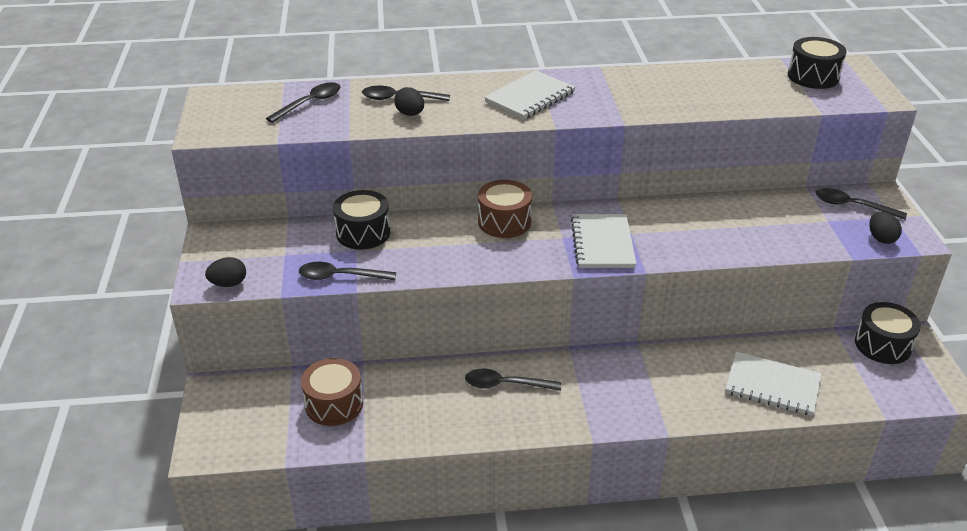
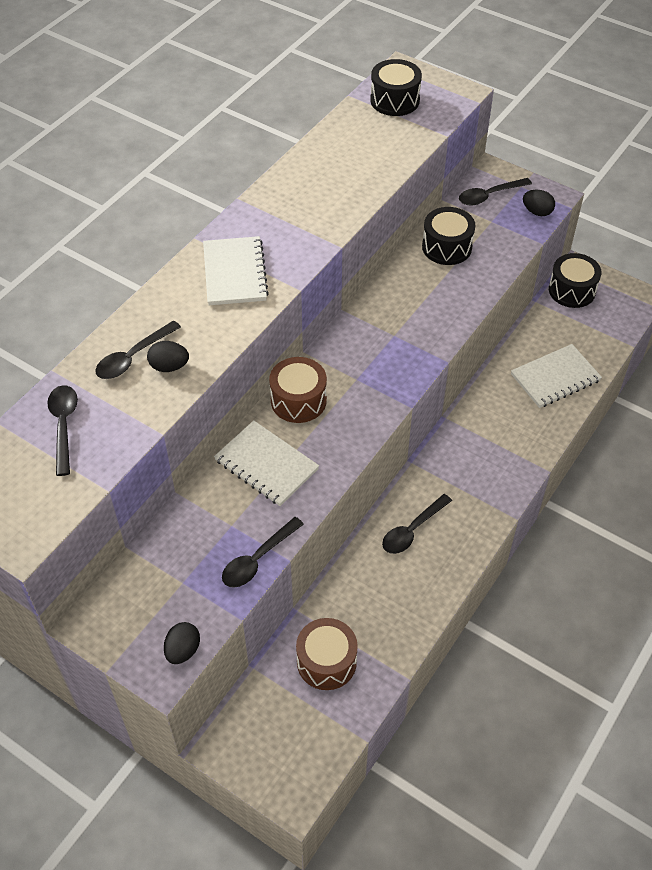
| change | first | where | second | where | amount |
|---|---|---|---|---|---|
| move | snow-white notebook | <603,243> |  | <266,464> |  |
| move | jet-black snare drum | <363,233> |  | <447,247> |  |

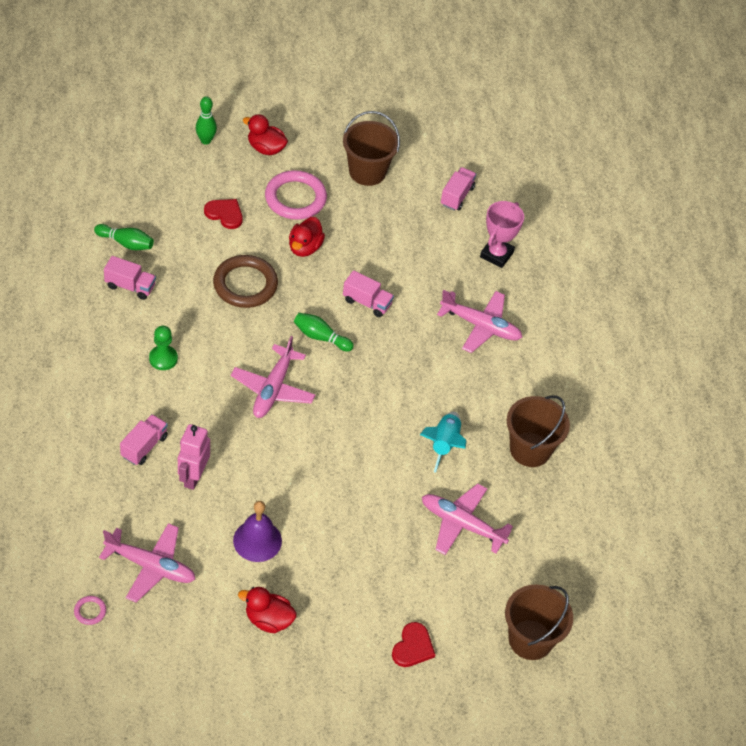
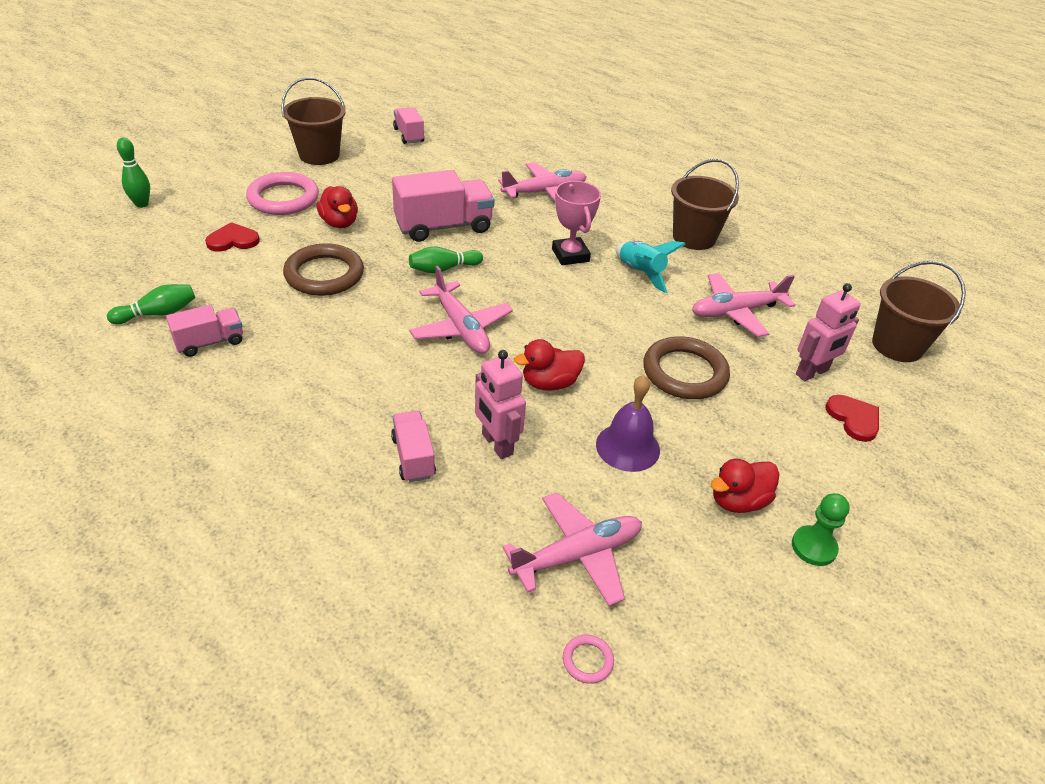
| change | first | where | second | where | amount |
|---|---|---|---|---|---|
| resize | pink truck | <367,302> |  | <443,227> | x1.75 |
| move | scarlet toy duck | <266,148> |  | <549,383> |  |
| move | pink award cup | <496,255> |  | <570,255> |  |
| insert |  |  | brown torus | <684,372> |  |
| move | leaf-green game pawn | <163,358> |  | <813,547> |  |
| insert |  |  | pink robot figure | <812,373> |  |

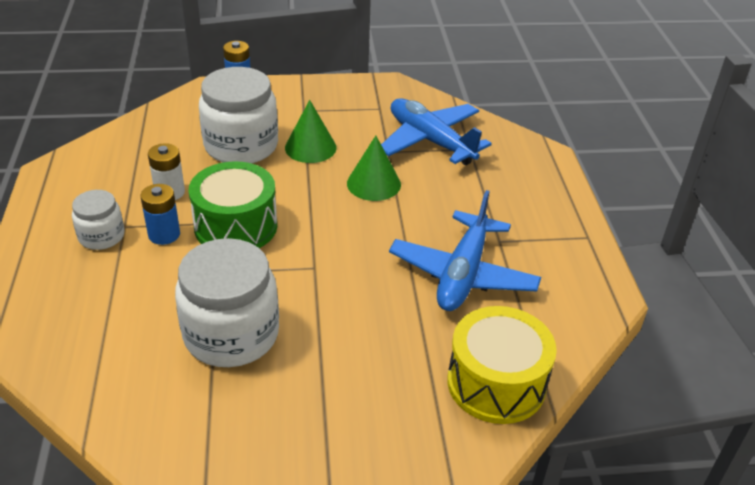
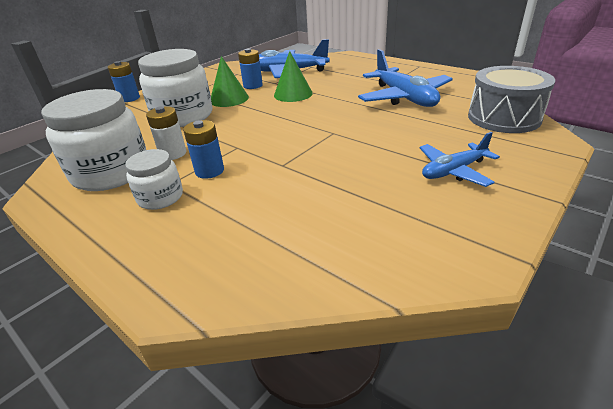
| change | first | where | second | where | amount |
|---|---|---|---|---|---|
| move | snow-white jam jar | <231,334> |  | <111,172> |  |
| insert |  |  | royal blue power cell | <253,85> |  |
| insert |  |  | royal blue toy plane | <453,171> |  |
| recolor | yellow snare drum | <496,383> | grey snare drum | <503,118> |  |
| delete | leaf-green snare drum | <236,226> |  |  |  |

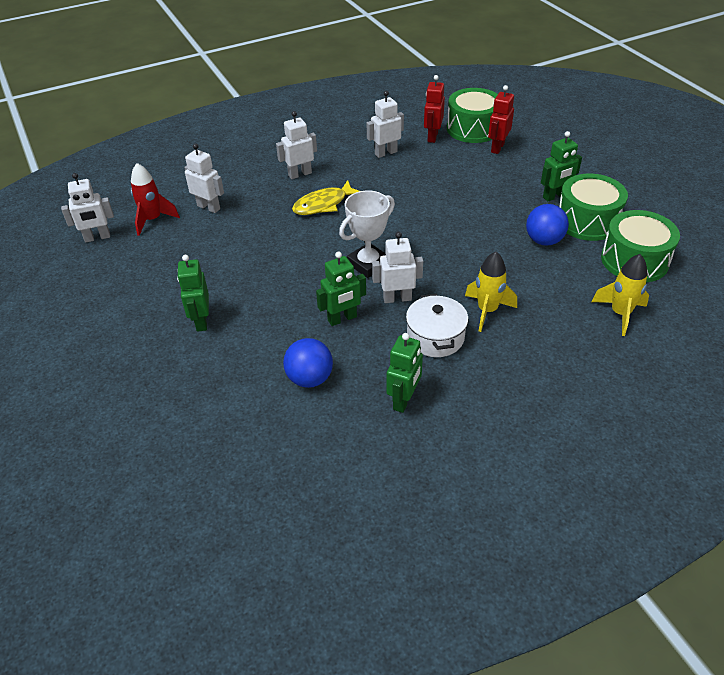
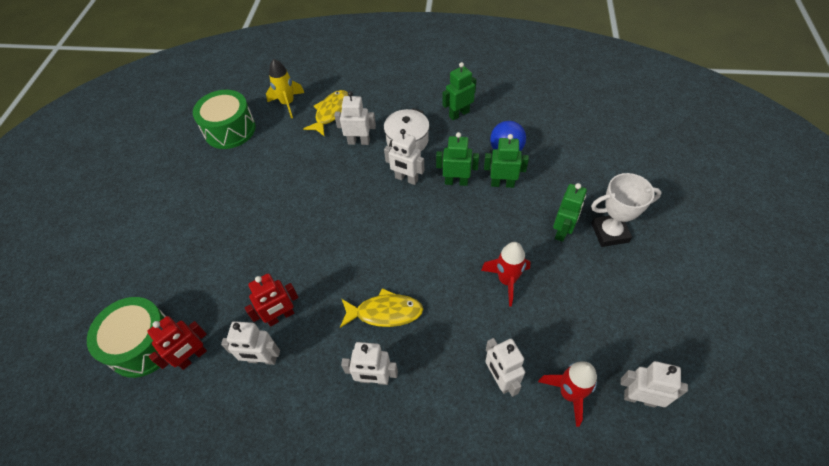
| change | first | where | second | where | amount |
|---|---|---|---|---|---|
| move | scarlet robot figure | <497,148> |  | <281,316> |  |
| insert |  |  | yellow fish figure | <331,112> |  |
| replace | yellow toy rocket | <487,311> | snow-white robot figure | <359,142> |  |
| insert |  |  | scarlet toy rocket | <507,280> |  |
| move | leaf-green robot figure | <554,196> |  | <502,184> |  |
| move | snow-white award cup | <368,264> |  | <609,233> |  |
| delete | royal blue ball | <543,241> |  |  |  |
| delete | leaf-green snare drum | <587,221> |  |  |  |

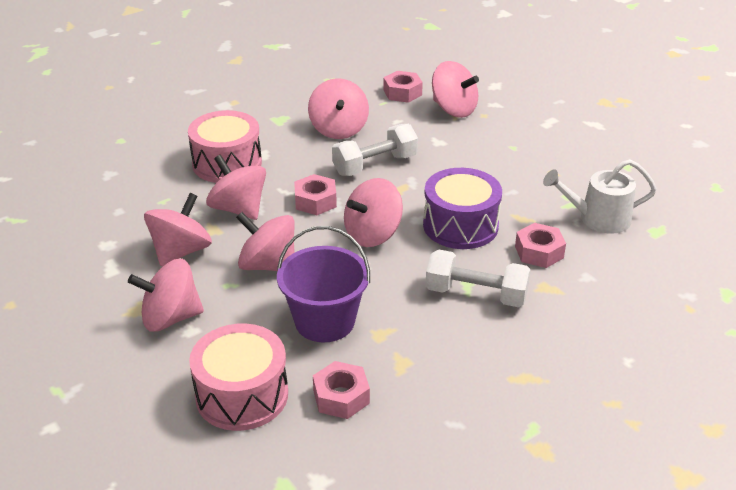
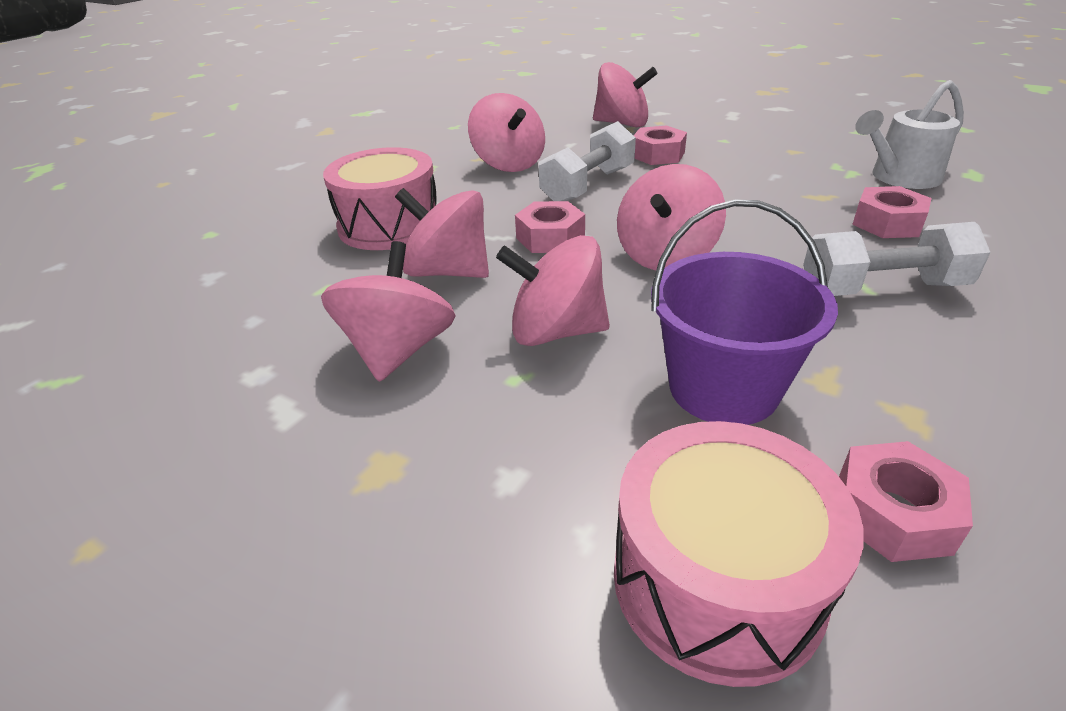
| change | first | where | second | where | amount |
|---|---|---|---|---|---|
| move | pink nut | <402,92> |  | <658,154> |  |
| delete | pink whirligig | <170,318> |  |  |  |
| delete | purple snare drum | <460,225> |  |  |  |

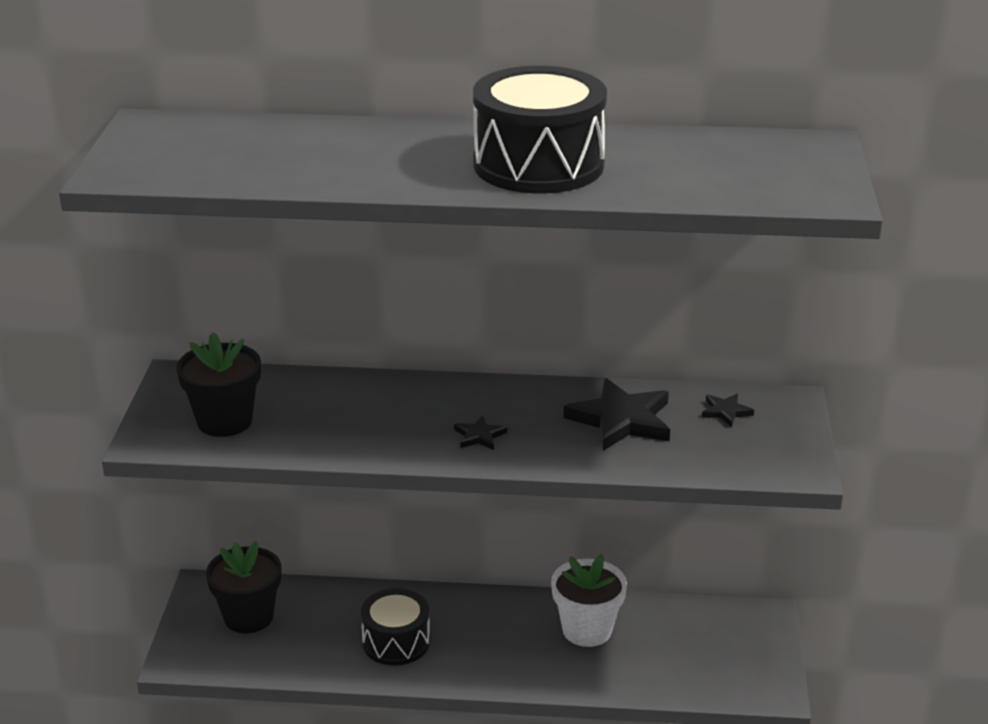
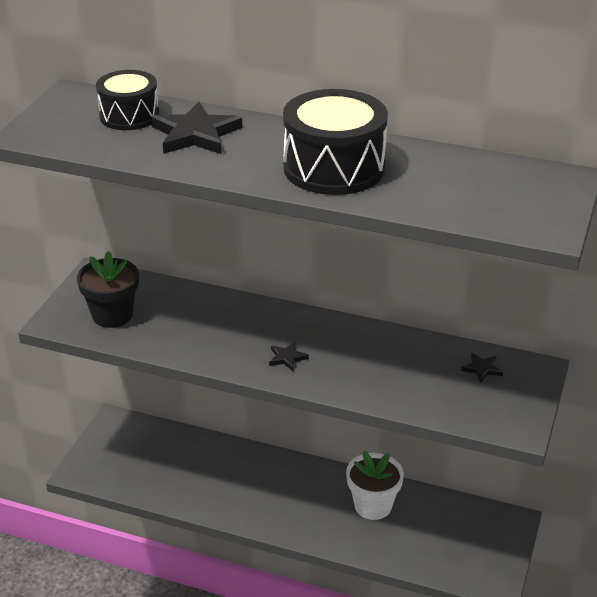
| change | first | where | second | where | amount |
|---|---|---|---|---|---|
| move | jet-black snare drum | <396,642> |  | <129,116> |  |
| move | jet-black star | <621,420> |  | <196,134> |  |
| delete | jet-black plant pot | <248,617> |  |  |  |

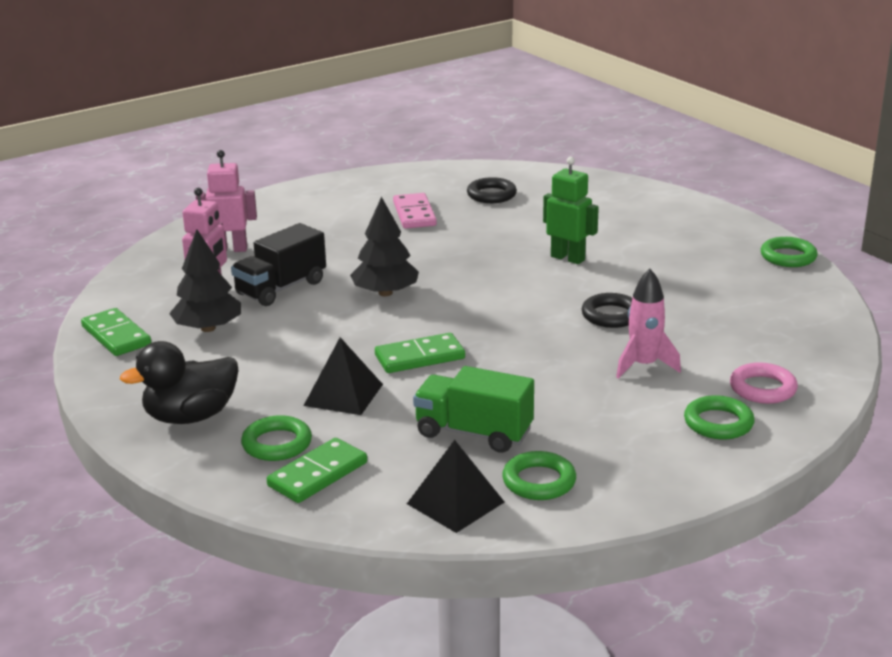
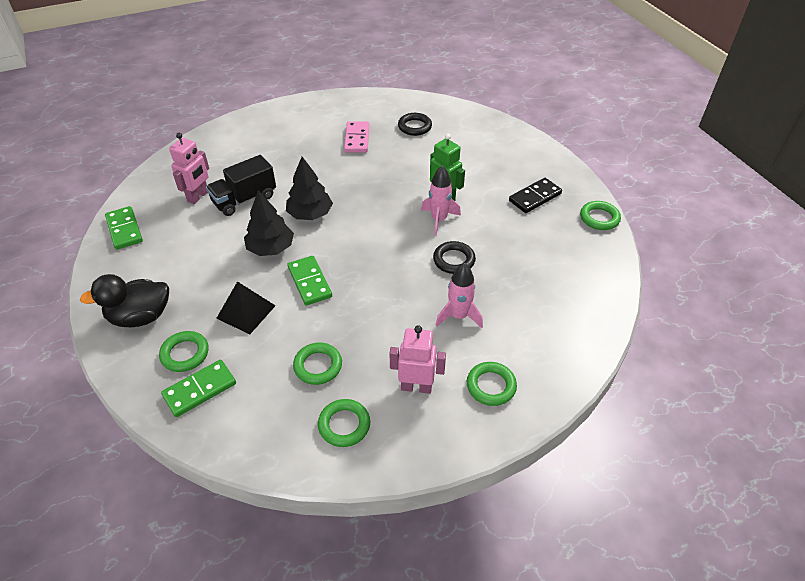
| change | first | where | second | where | amount |
|---|---|---|---|---|---|
| move | jet-black tree | <208,328> |  | <271,248> |  |
| rotate | leaf-green domino | <420,357> |  | <309,282> | 75 degrees clockwise |
| replace | leaf-green truck | <474,433> | leaf-green torus | <318,366> |  |
| move | pink robot figure | <230,249> |  | <416,387> |  |
| insert |  |  | pink toy rocket | <439,219> |  |
| insert |  |  | jet-black domino | <535,197> |  |
| delete | jet-black pyramid shape | <455,502> |  |  |  |
| delete | pink torus | <762,388> |  |  |  |

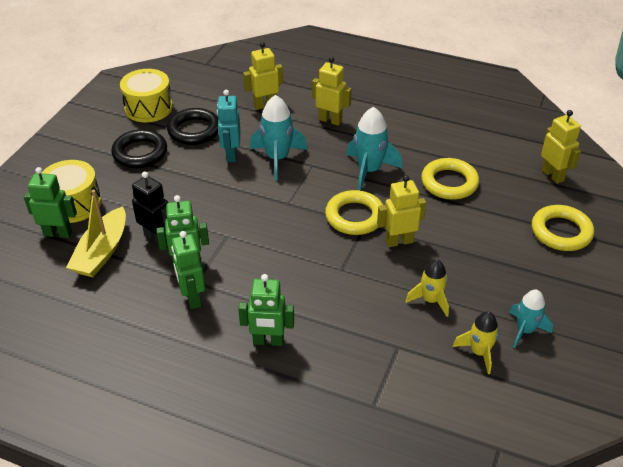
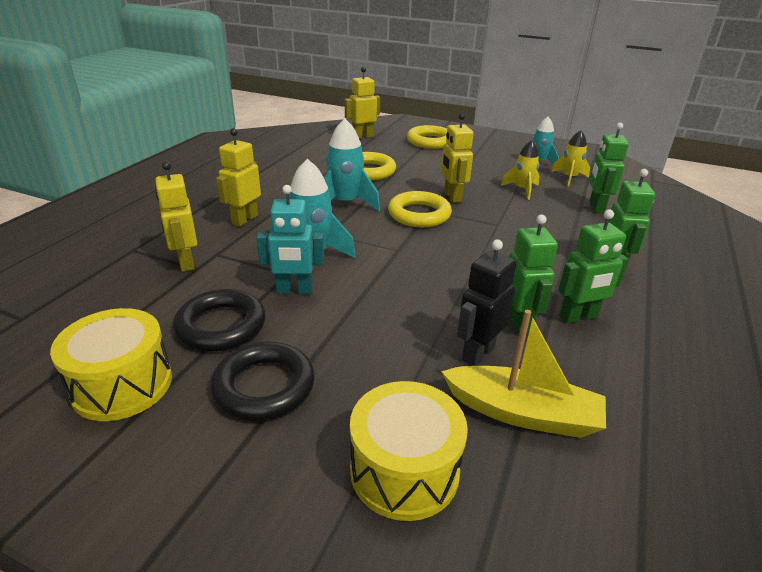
| change | first | where | second | where | amount |
|---|---|---|---|---|---|
| move | leaf-green robot figure | <58,233> |  | <596,207> |  |

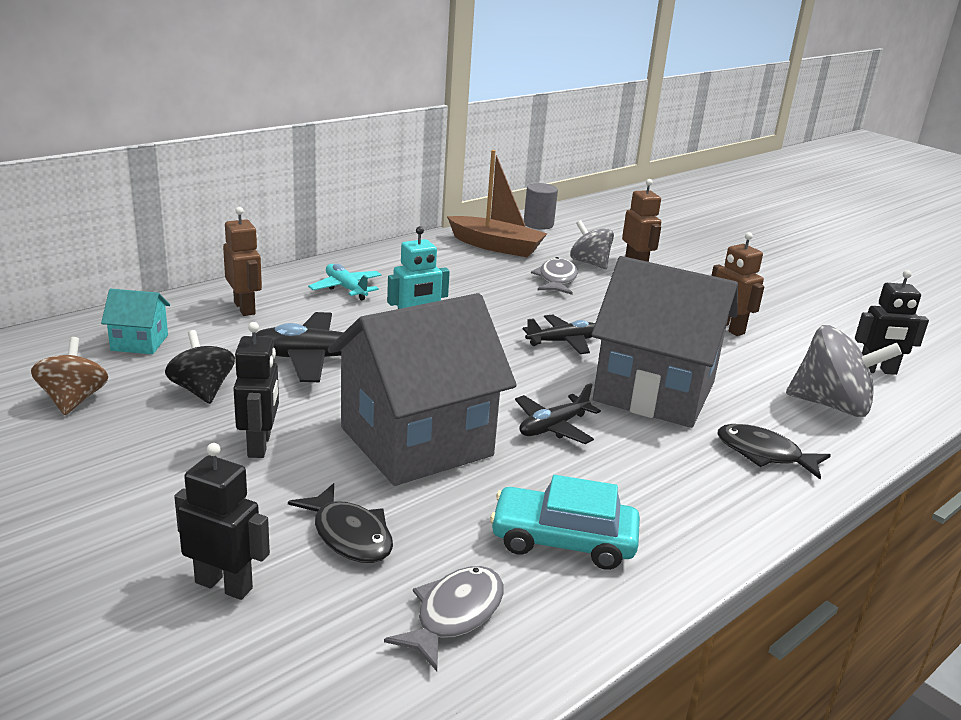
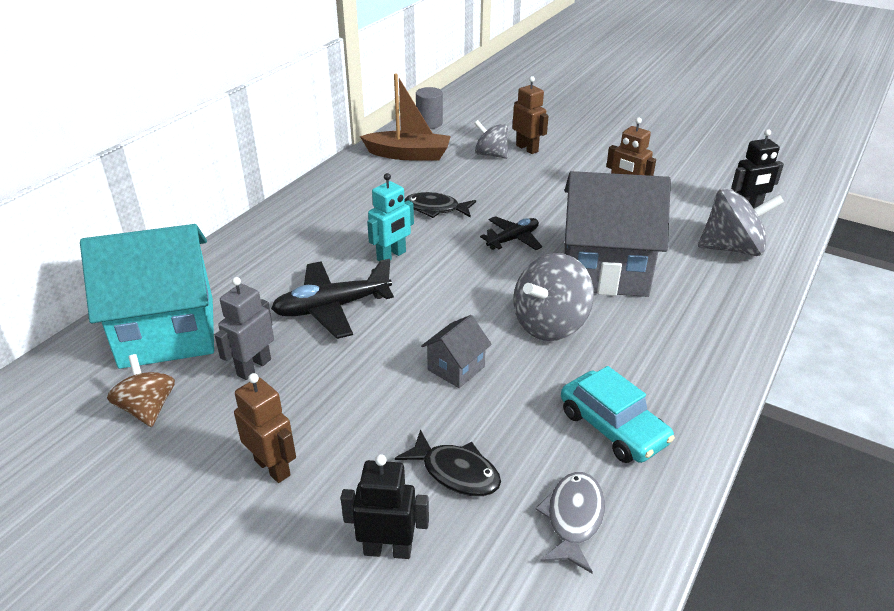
| change | first | where | second | where | amount |
|---|---|---|---|---|---|
| resize | aqua toy house | <139,343> |  | <167,332> | x2.30 |
| replace | jet-black whirligig | <202,390> | grey robot figure | <254,367> |  |
| move | brown robot figure | <245,308> |  | <273,467> |  |
| move | jet-black fish figure | <764,454> |  | <435,209> |  |
| resize | grey toy house | <416,442> |  | <456,368> | x0.43 |
| replace | jet-black toy plane | <553,427> | grey whirligig | <550,324> |  |
| rotate | aqua automobile | <563,541> |  | <613,427> | 120 degrees counterclockwise |
| delete | jet-black robot figure | <260,445> |  |  |  |
| delete | aqua toy plane | <346,288> |  |  |  |
| delete | grey fish figure | <556,279> |  |  |  |

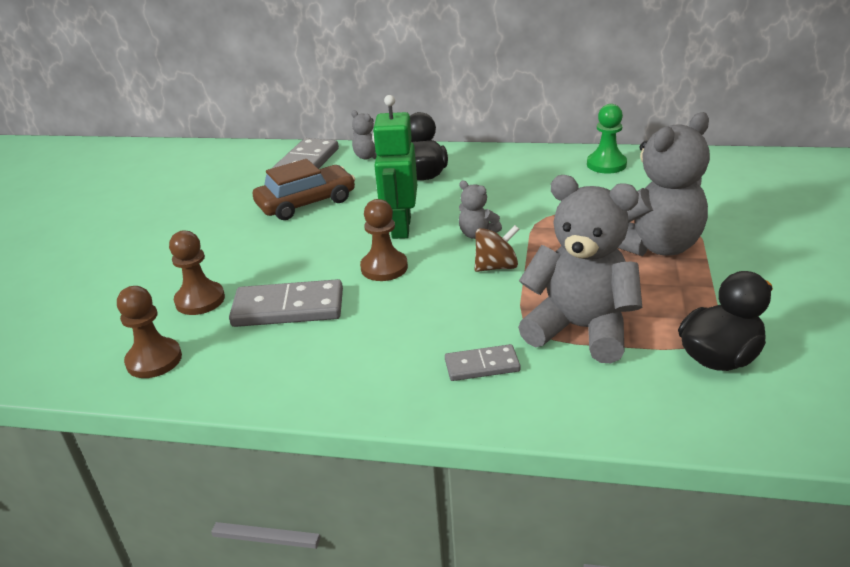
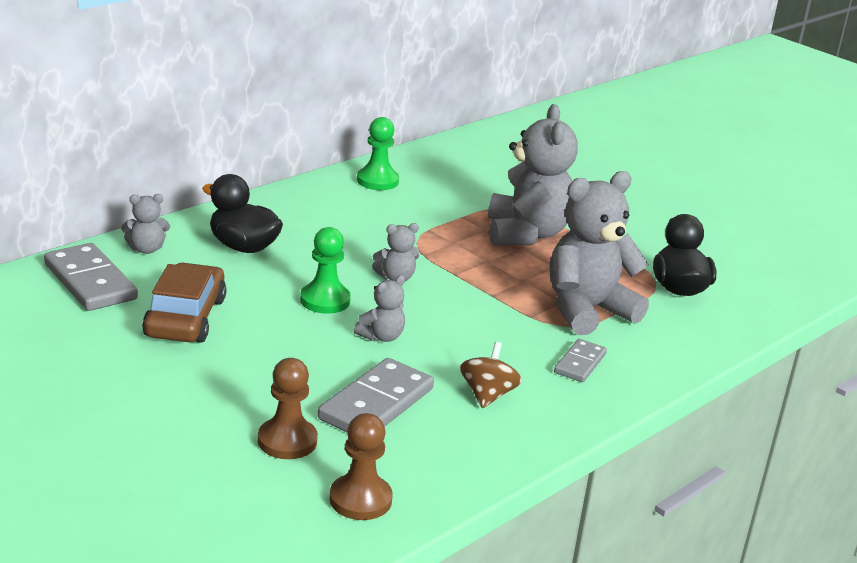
| change | first | where | second | where | amount |
|---|---|---|---|---|---|
| replace | leaf-green robot figure | <400,228> | leaf-green game pawn | <325,300> |  |
| replace | brown game pawn | <384,268> | grey teddy bear | <381,337> |  |
| move | brown whirligig | <496,267> |  | <487,395> |  |

